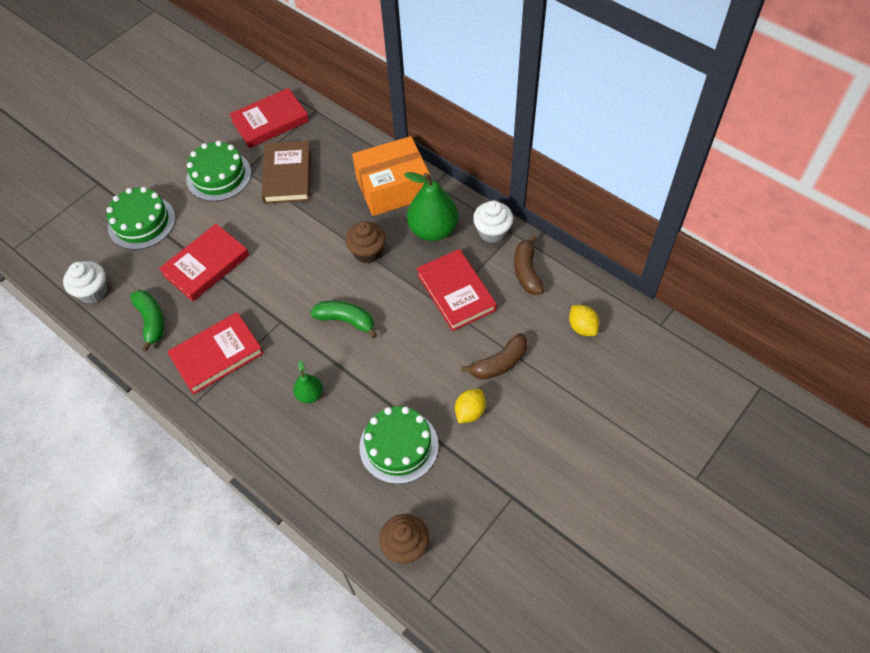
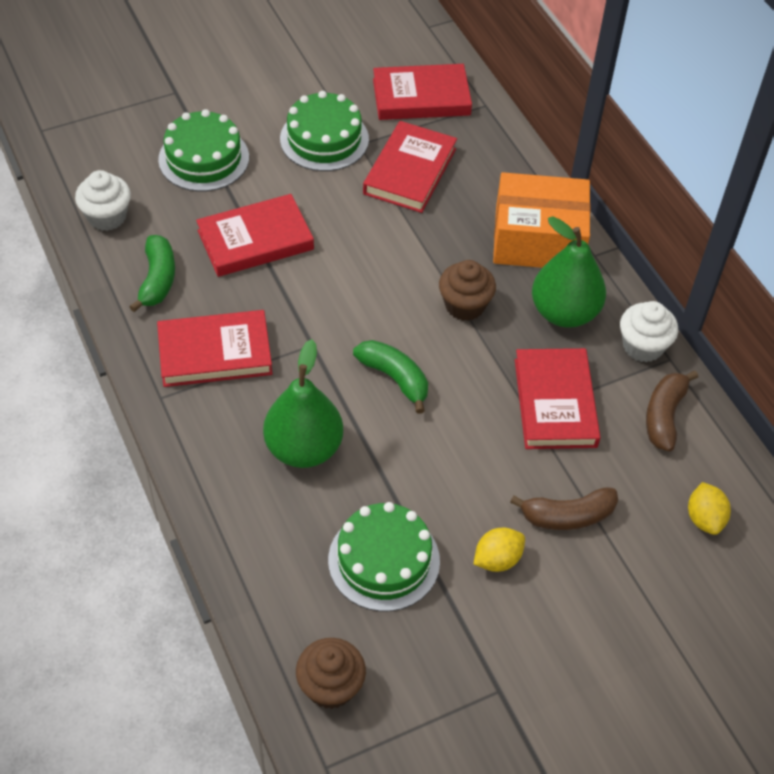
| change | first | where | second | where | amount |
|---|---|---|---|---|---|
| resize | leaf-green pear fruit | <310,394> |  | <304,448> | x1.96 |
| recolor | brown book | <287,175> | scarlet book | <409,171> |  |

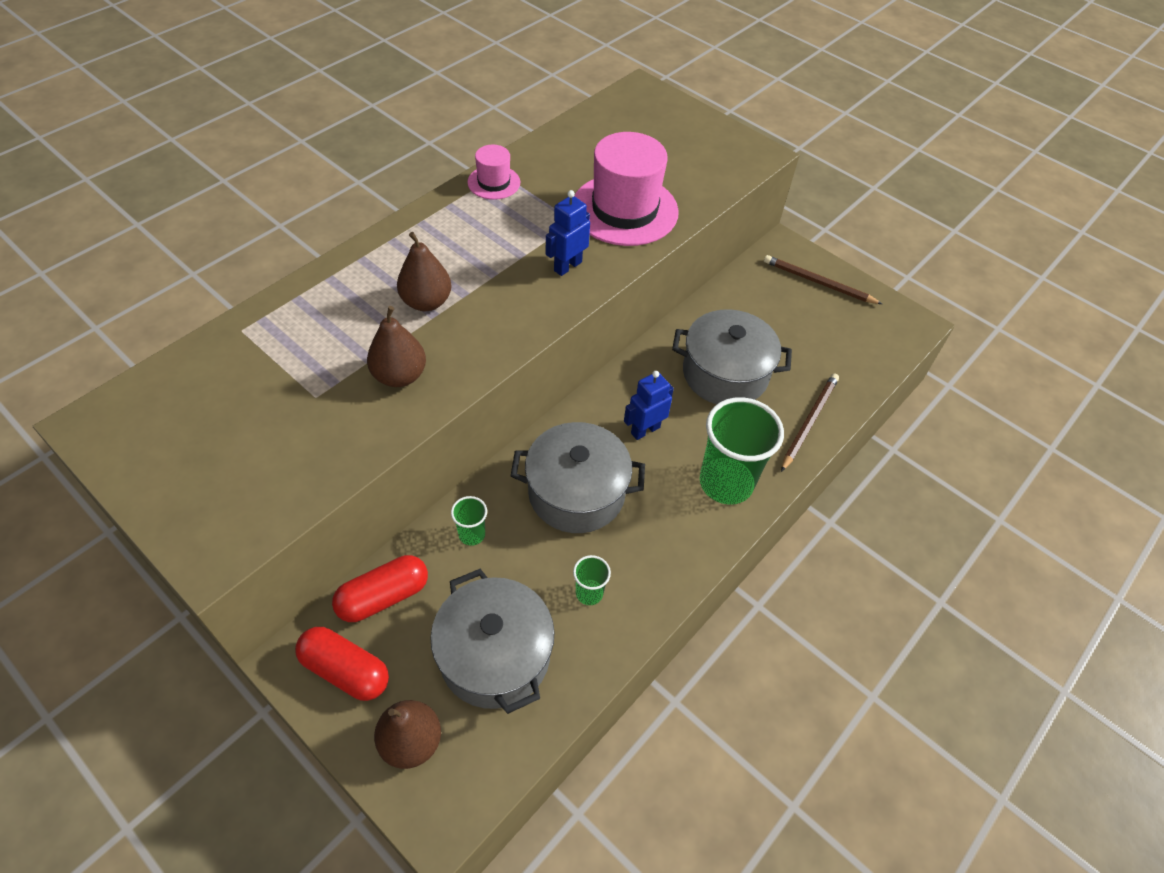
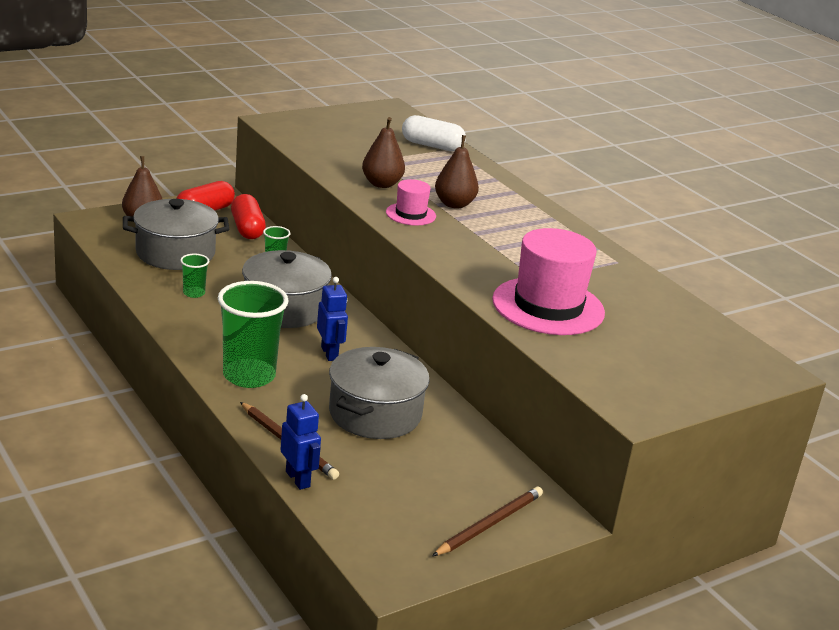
| change | first | where | second | where | amount |
|---|---|---|---|---|---|
| move | royal blue robot figure | <567,266> |  | <298,479> |  |
| move | pink hat | <494,182> |  | <410,214> |  |
| insert |  |  | snow-white capsule | <432,146> |  |

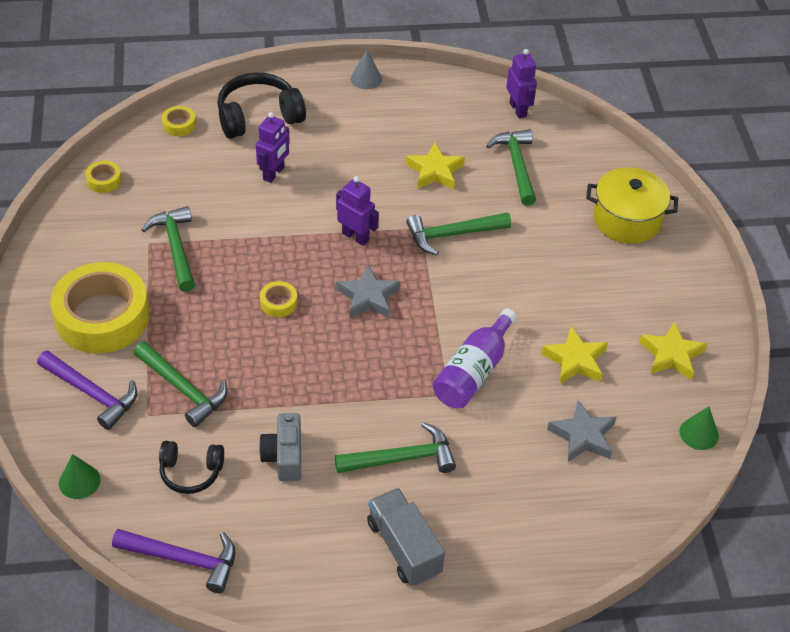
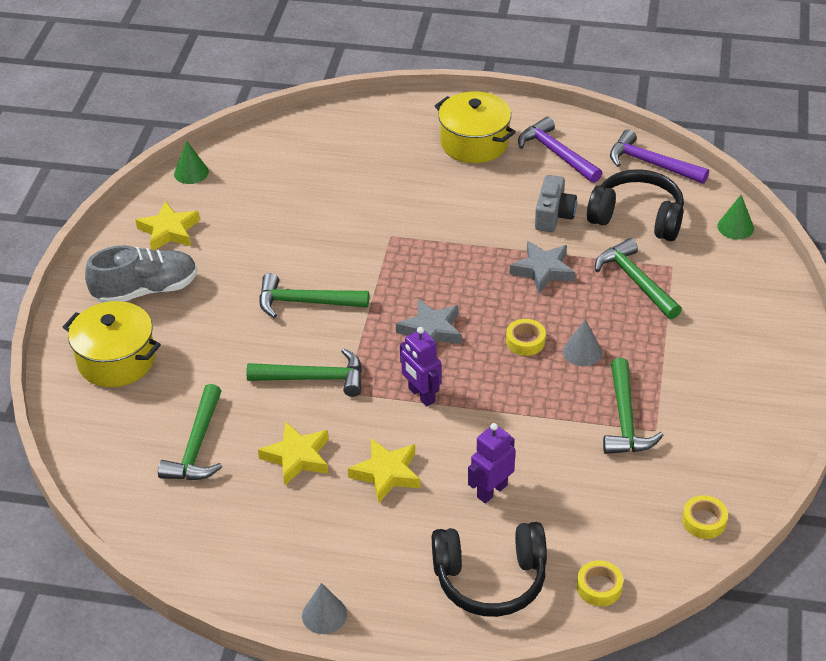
| change | first | where | second | where | amount |
|---|---|---|---|---|---|
| insert |  |  | grey sneaker | <146,290> |  |
| move | leaf-green claw hammer | <402,458> |  | <305,302> |  |
| move | yellow star | <575,360> |  | <386,473> |  |
| replace | grey truck | <404,548> | yellow cooking pot | <474,143> |  |
| move | grey star | <583,436> |  | <543,270> |  |
| move | purple claw hammer | <92,393> |  | <556,153> |  |
| insert |  |  | grey cone | <582,352> |  |
| resize | jet-black headset | <191,472> |  | <637,218> | x1.65 |
| delete | yellow sticky tape | <102,317> |  |  |  |
| delete | purple drink bottle | <473,372> |  |  |  |
| delete | purple robot figure | <518,109> |  |  |  |

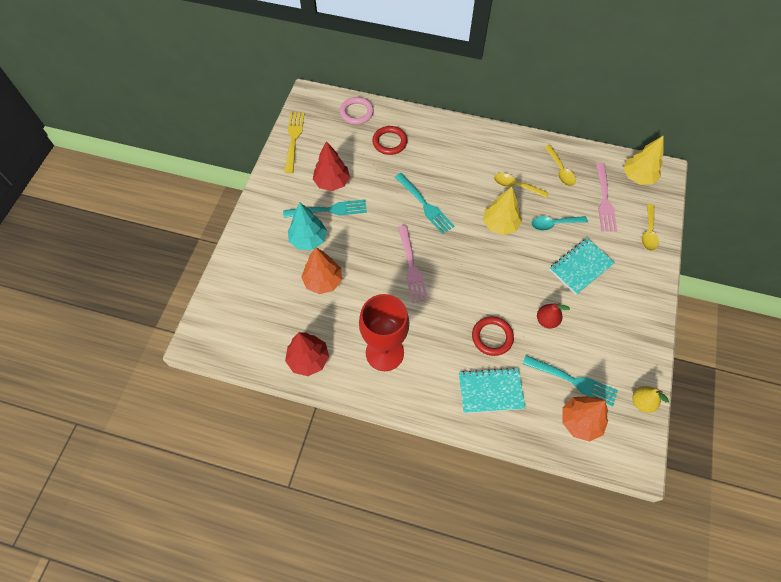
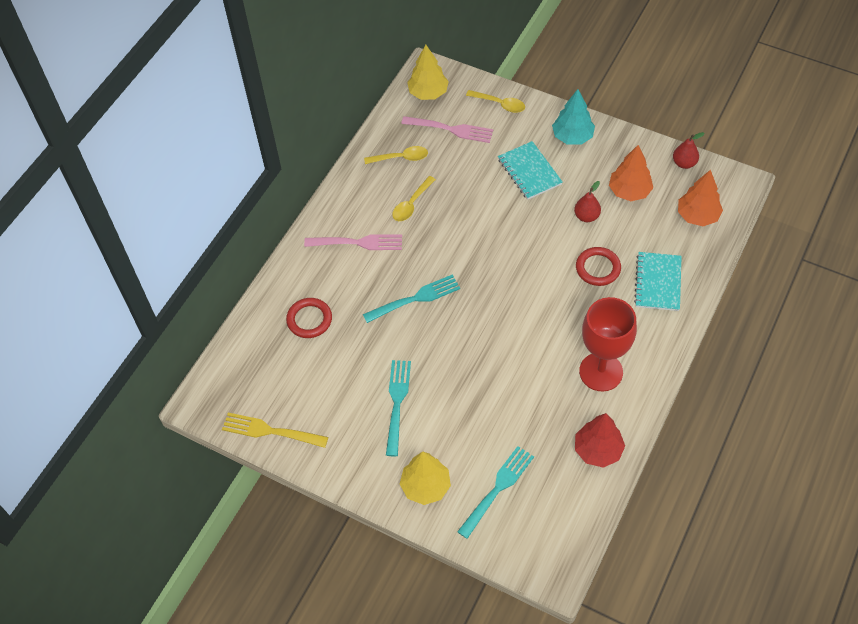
| change | first | where | second | where | amount |
|---|---|---|---|---|---|
| move | pink dinner fork | <411,266> |  | <358,243> |  |
| move | yellow tree | <500,225> |  | <426,486> |  |
| move | aqua dinner fork | <573,381> |  | <498,489> |  |
| move | aqua tree | <308,239> |  | <572,136> |  |
| move | orange tree | <323,281> |  | <629,191> |  |
| recolor | yellow pear fruit | <642,402> | scarlet pear fruit | <684,163> |  |
| delete | scarlet tree | <332,182> |  |  |  |
| delete | pink torus | <356,112> |  |  |  |
| delete | aqua spoon | <554,224> |  |  |  |

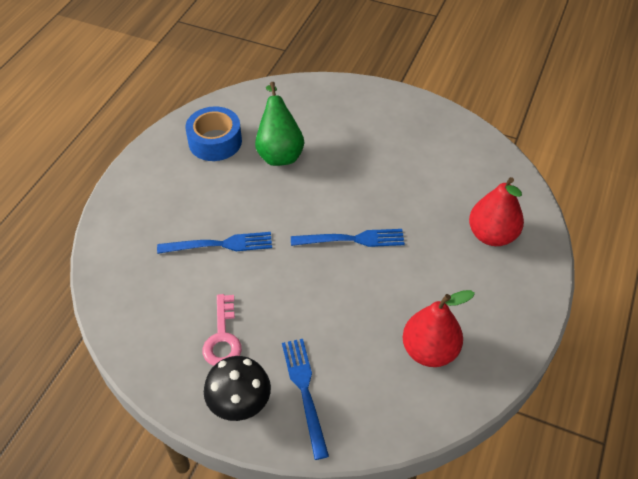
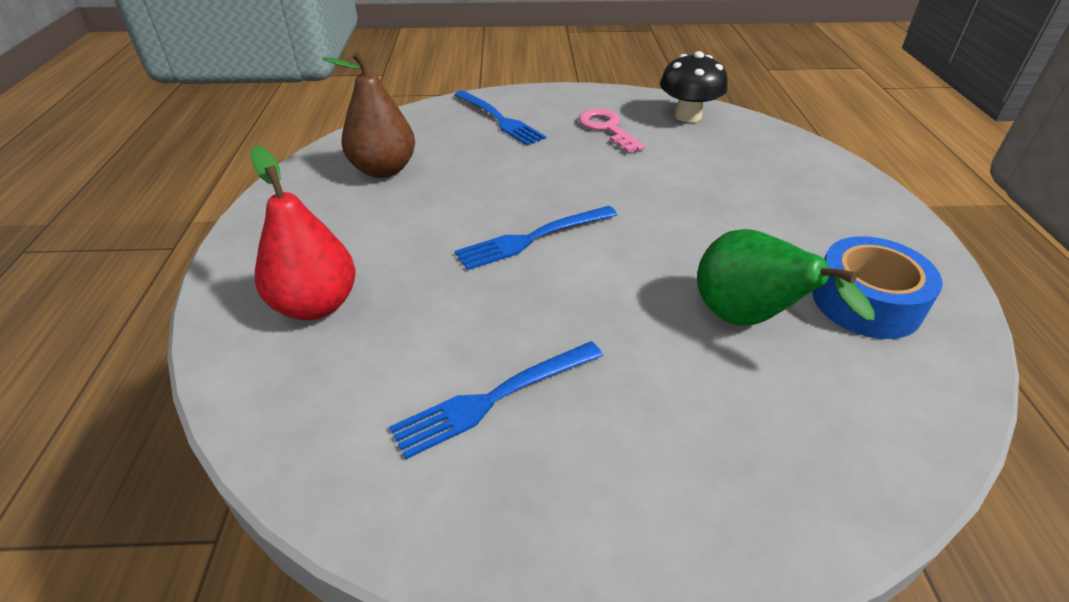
| change | first | where | second | where | amount |
|---|---|---|---|---|---|
| recolor | scarlet pear fruit | <429,351> | brown pear fruit | <383,170> |  |
| move | royal blue dinner fork | <221,244> |  | <492,399> |  |
| move | jet-black toadstool | <240,403> |  | <687,116> |  |

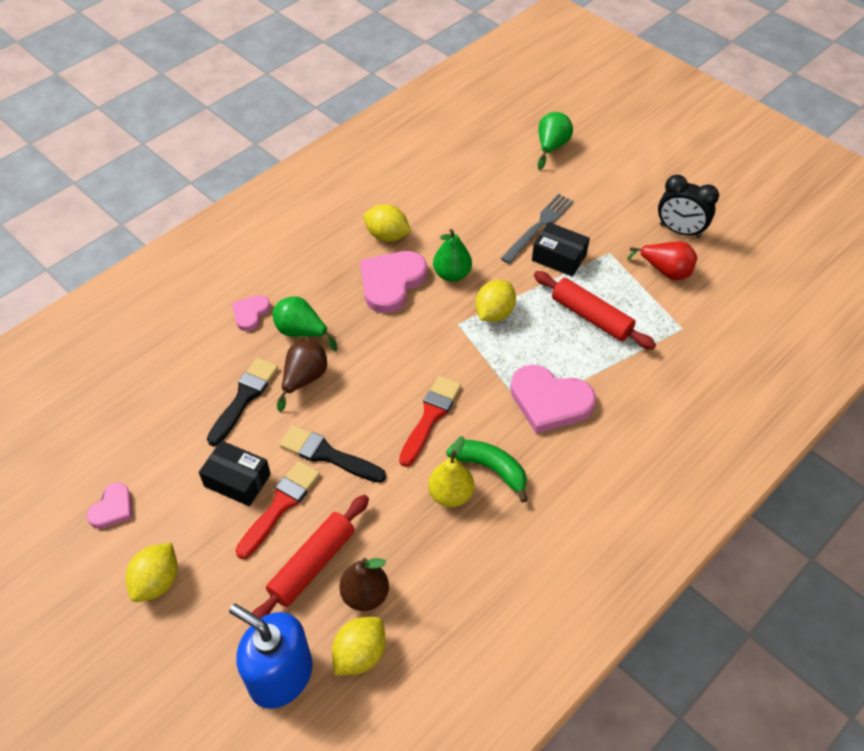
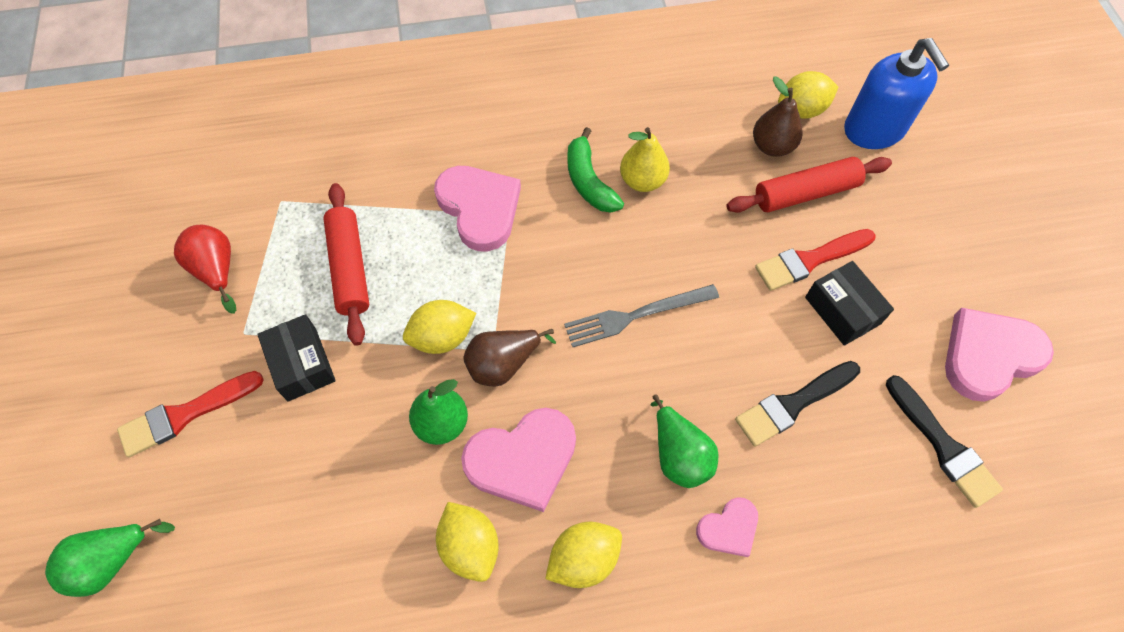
| change | first | where | second | where | amount |
|---|---|---|---|---|---|
| move | scarlet paint brush | <430,417> |  | <185,414> |  |
| move | brown pear fruit | <304,379> |  | <503,364> |  |
| move | yellow citrus fruit | <157,582> |  | <583,559> |  |
| move | grey dinner fork | <539,226> |  | <636,315> |  |
| move | jet-black paint brush | <328,455> |  | <943,445> |  |
| resize | pink heart | <112,508> |  | <989,356> | x1.84 |
| delete | jet-black alarm clock | <680,231> |  |  |  |

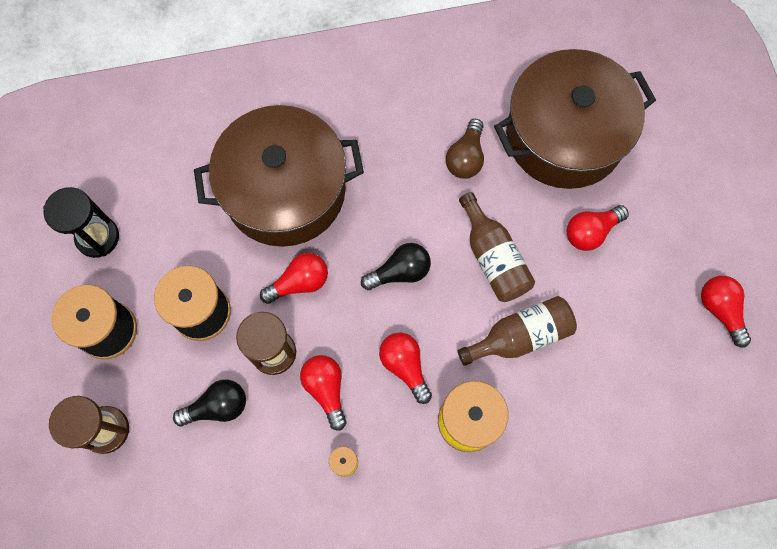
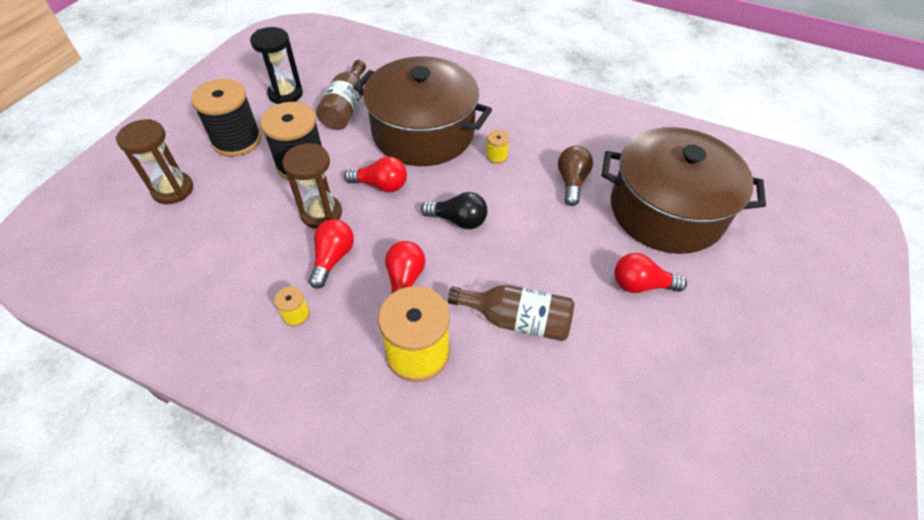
| change | first | where | second | where | amount |
|---|---|---|---|---|---|
| move | brown drink bottle | <493,258> |  | <346,107> |  |
| insert |  |  | yellow spool | <496,156> |  |
| rotate | brown bulb | <465,158> |  | <571,182> | 135 degrees clockwise |
| delete | jet-black bulb | <217,406> |  |  |  |
| delete | scarlet bulb | <720,310> |  |  |  |

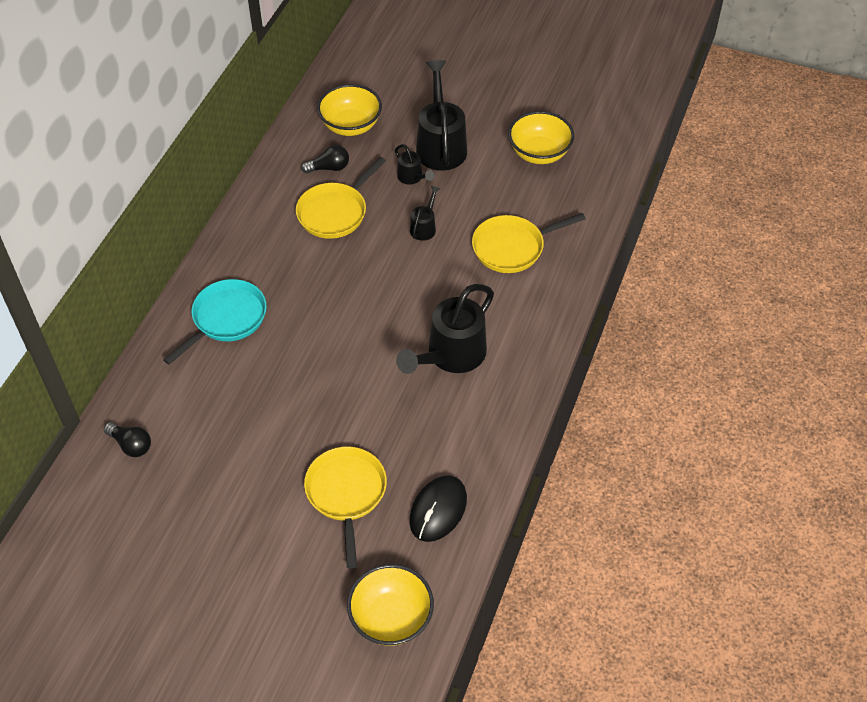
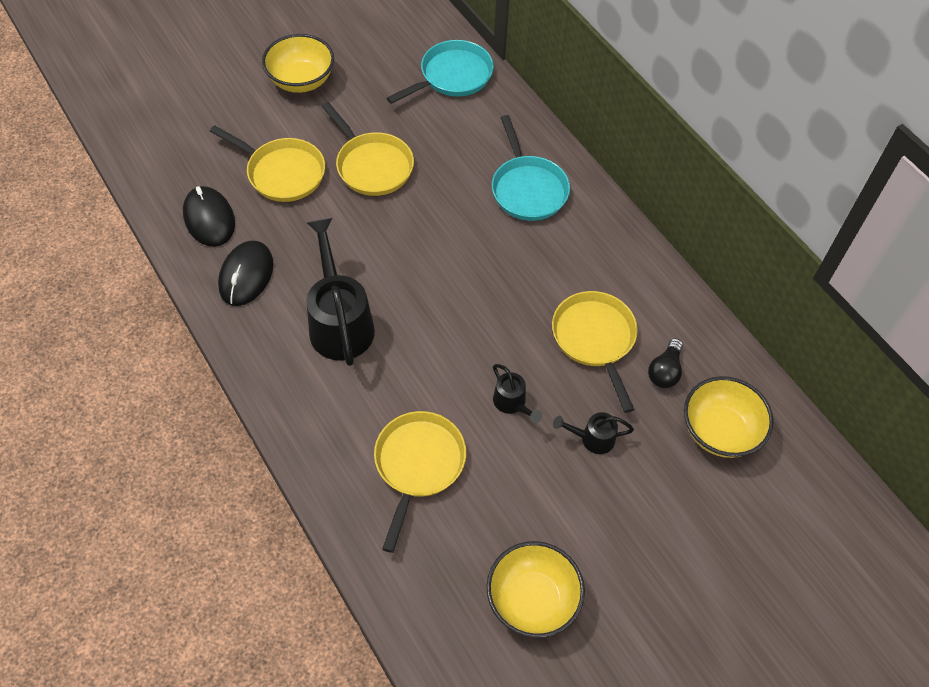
| change | first | where | second | where | amount |
|---|---|---|---|---|---|
| insert |  |  | jet-black PC mouse | <246,275> |  |
| move | yellow bowl | <391,618> |  | <301,80> |  |
| insert |  |  | yellow frying pan | <372,165> |  |
| replace | jet-black bulb | <131,445> | aqua frying pan | <452,76> |  |
| delete | jet-black watering can | <441,145> |  |  |  |

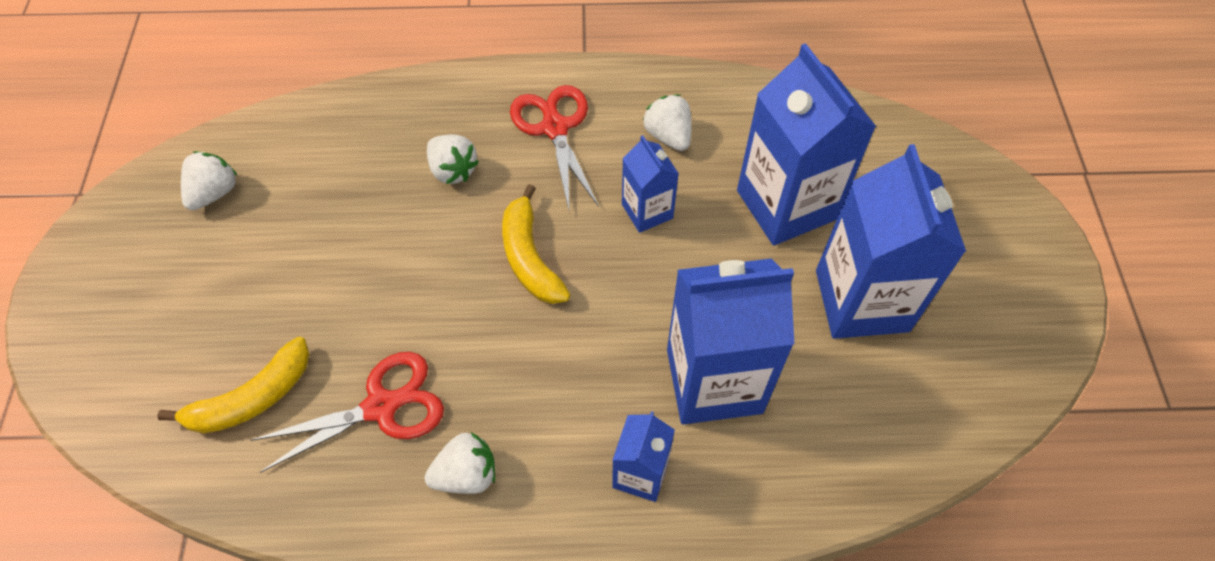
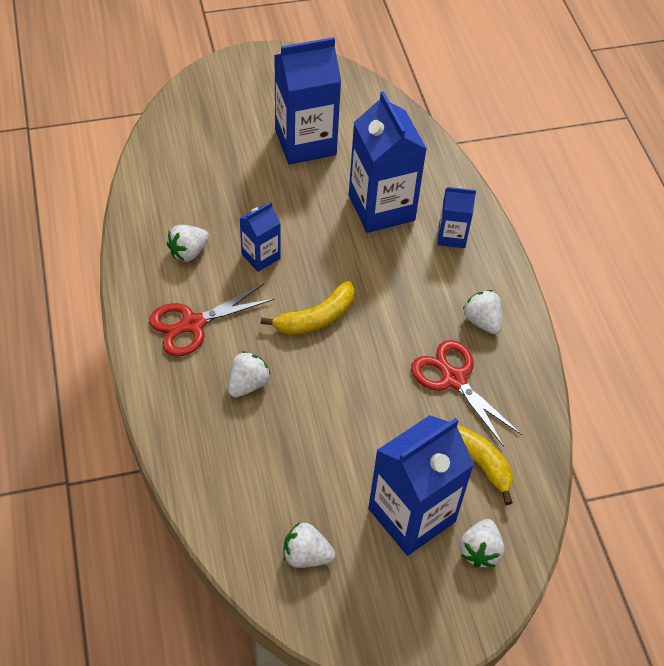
| change | first | where | second | where | amount |
|---|---|---|---|---|---|
| move | royal blue carton | <786,205> |  | <411,515> |  |
| insert |  |  | snow-white toy strawberry | <480,551> |  |

